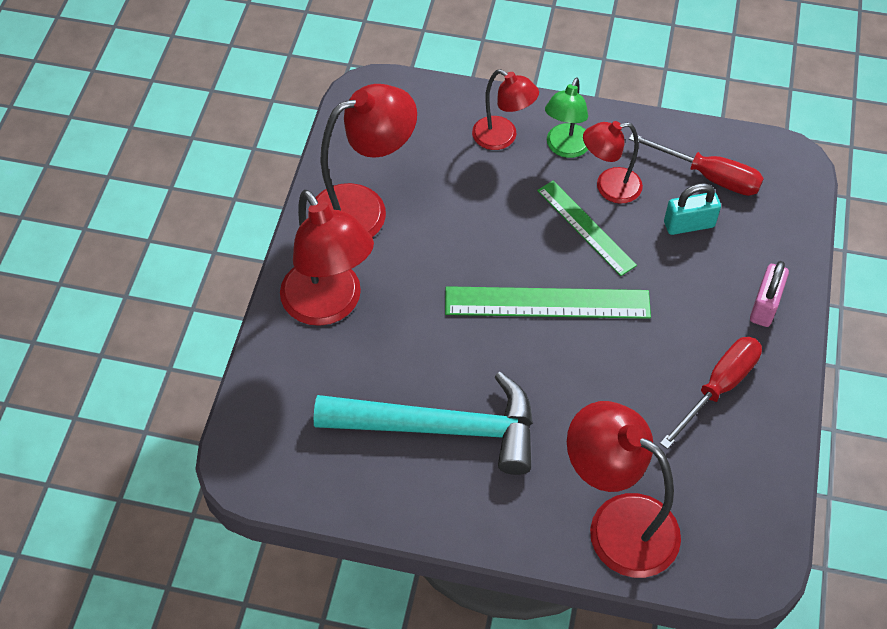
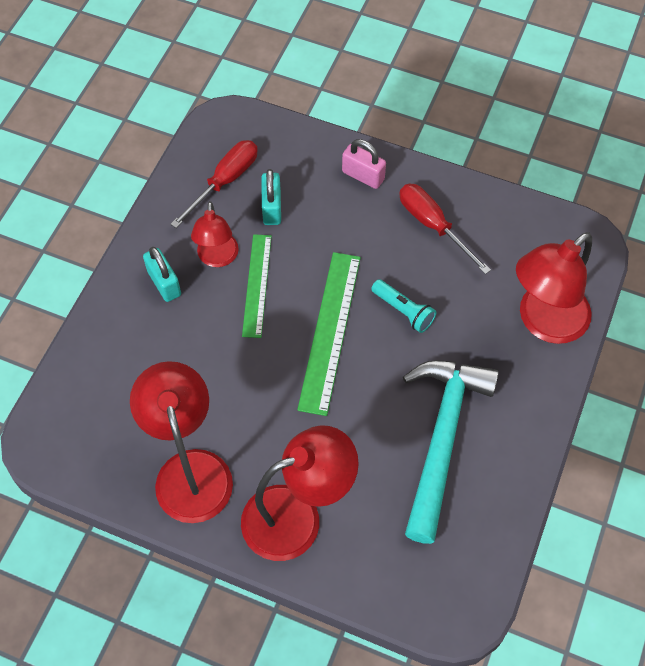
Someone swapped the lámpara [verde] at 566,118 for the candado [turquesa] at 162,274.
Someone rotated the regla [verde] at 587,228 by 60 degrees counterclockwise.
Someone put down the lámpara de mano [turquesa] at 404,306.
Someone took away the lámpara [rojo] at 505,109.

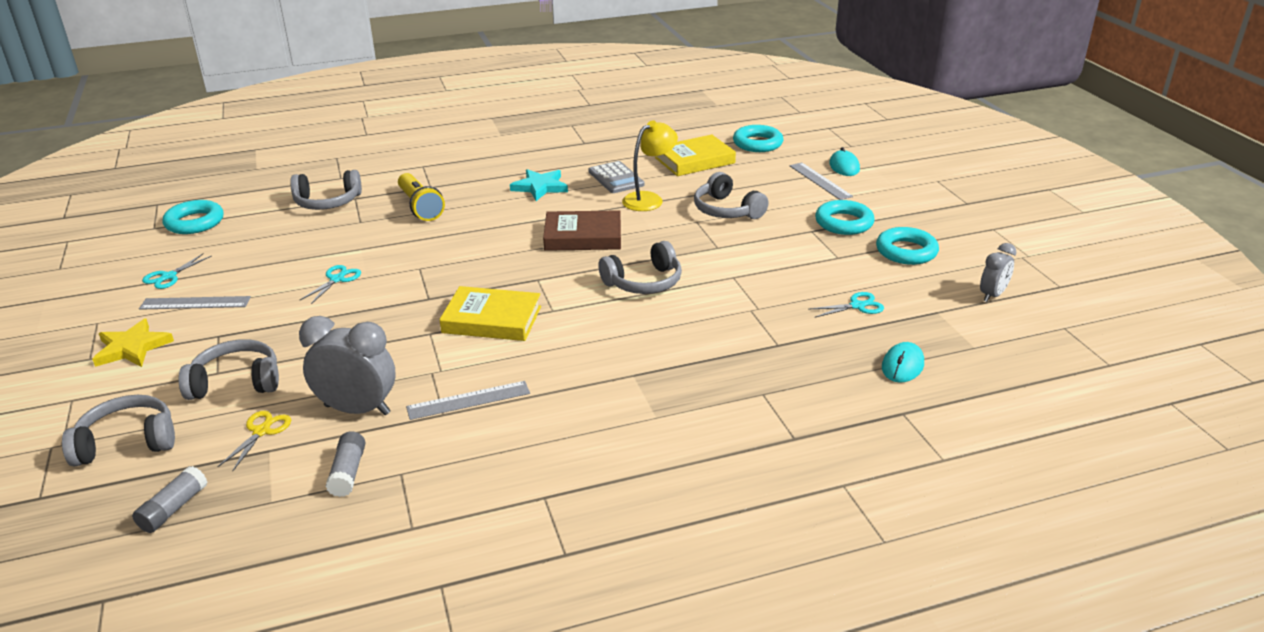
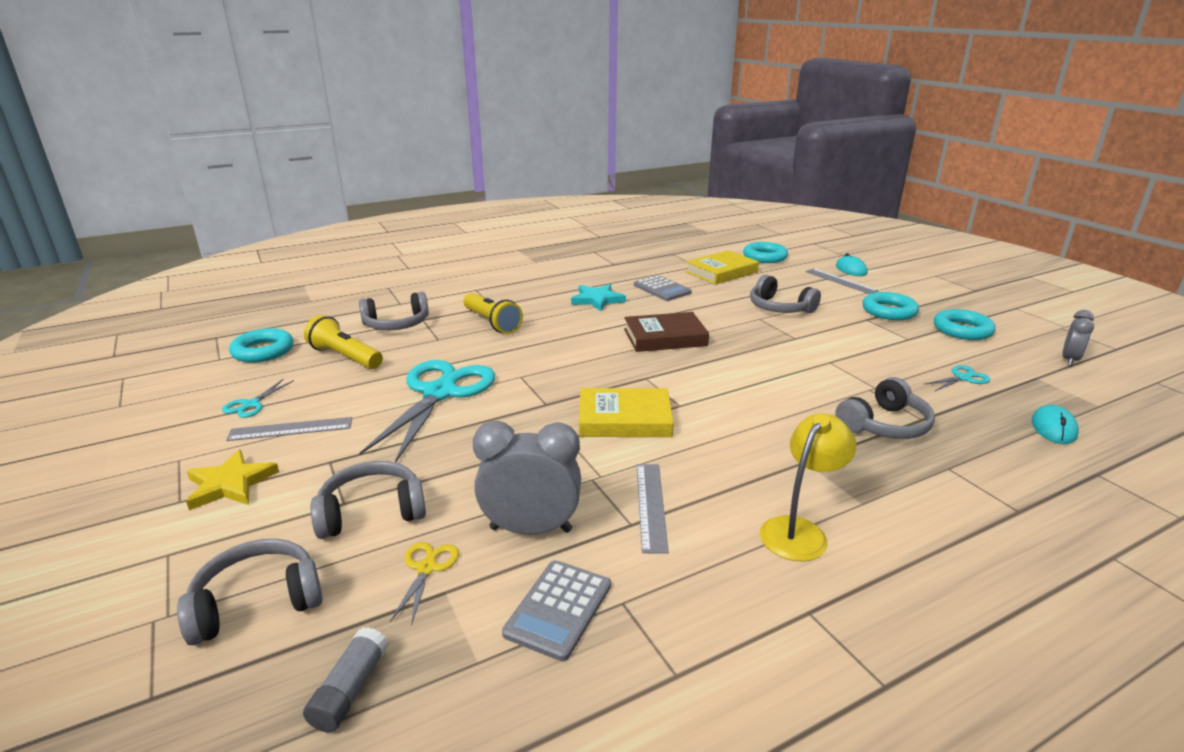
Someone put down the lámpara de mano [amarillo] at 343,342.
Someone scaled the tijeras [turquesa] at 330,284 by 2.39.
Someone swapped the barra de pegamento [gris] at 345,464 for the calculadora [gris] at 556,610.
Someone rotated the regla [gris] at 468,400 by 60 degrees counterclockwise.
Someone carried the lámpara [amarillo] from 650,165 to 808,487.
Someone carried the auriculares [gris] from 640,267 to 885,408.

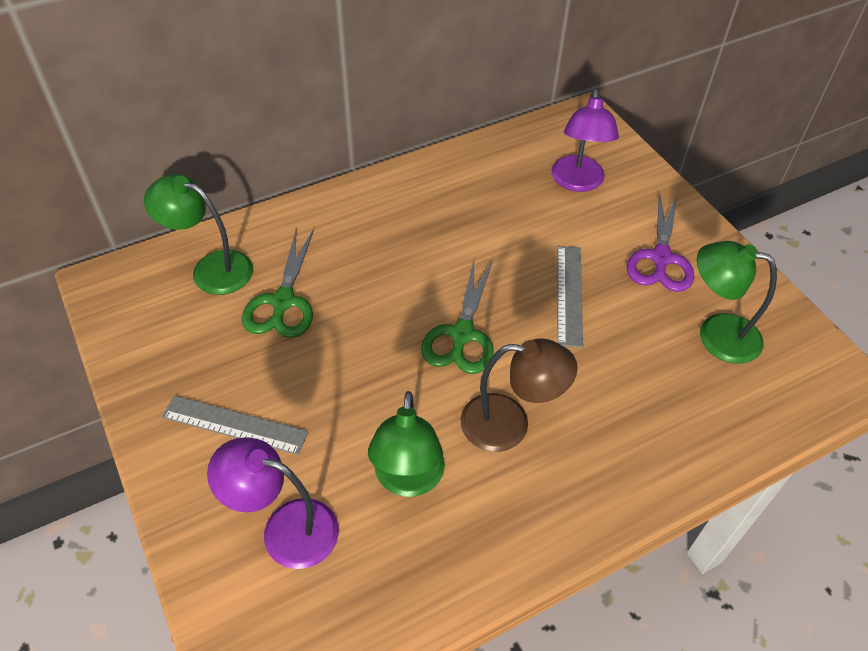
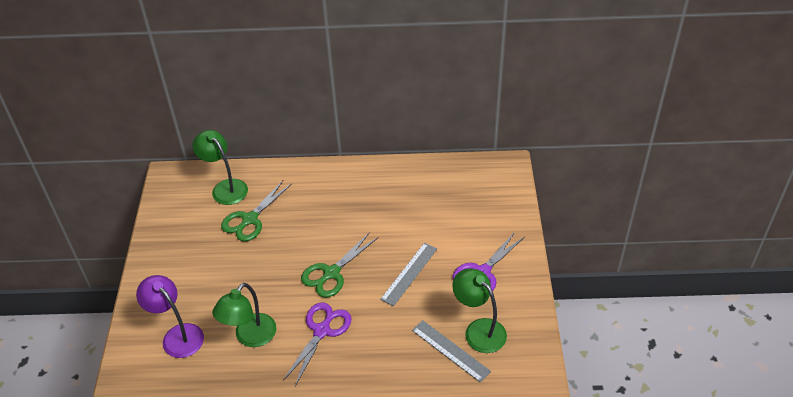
Someone swapped the lámpara [marrón] at 519,395 for the tijeras [morado] at 317,344.
Someone carried the regla [gris] from 235,425 to 451,351.
Someone took away the lámpara [morado] at 585,140.

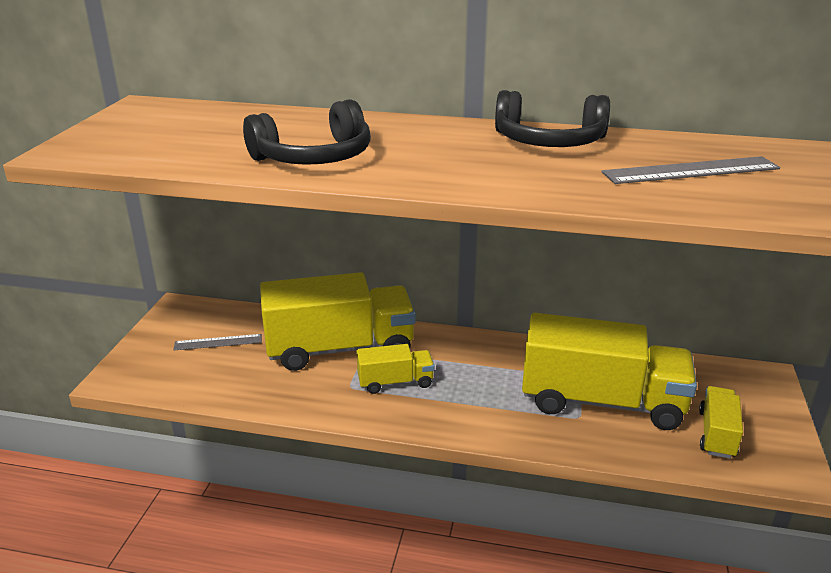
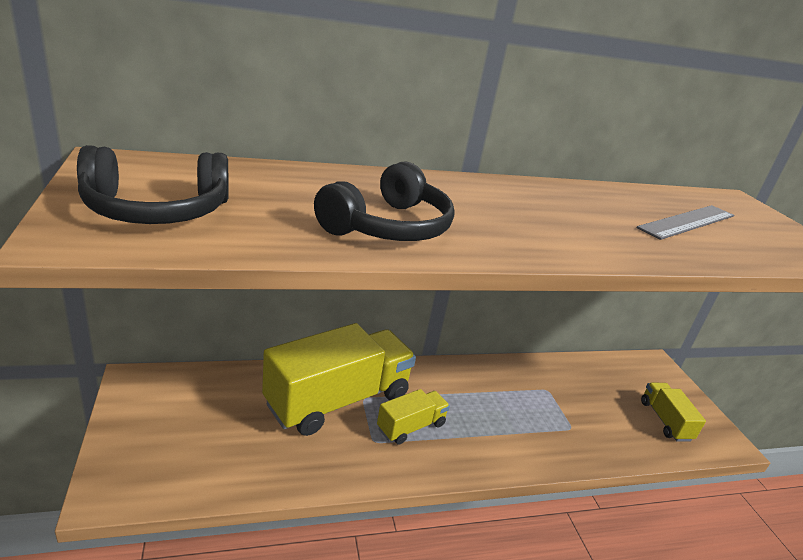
Someone carried the auriculares [negro] from 552,118 to 152,184.
Someone took away the regla [gris] at 217,342.
Someone took away the camión [amarillo] at 609,371.

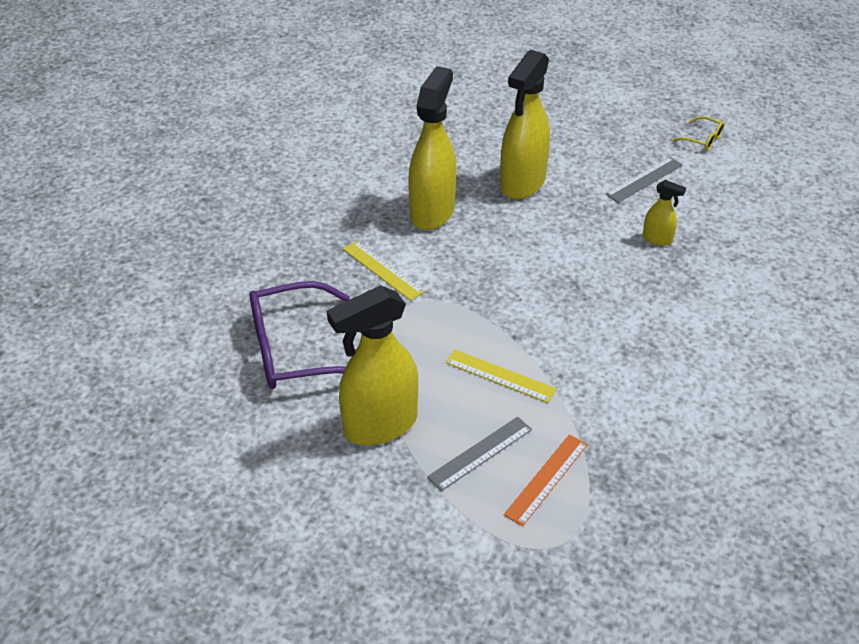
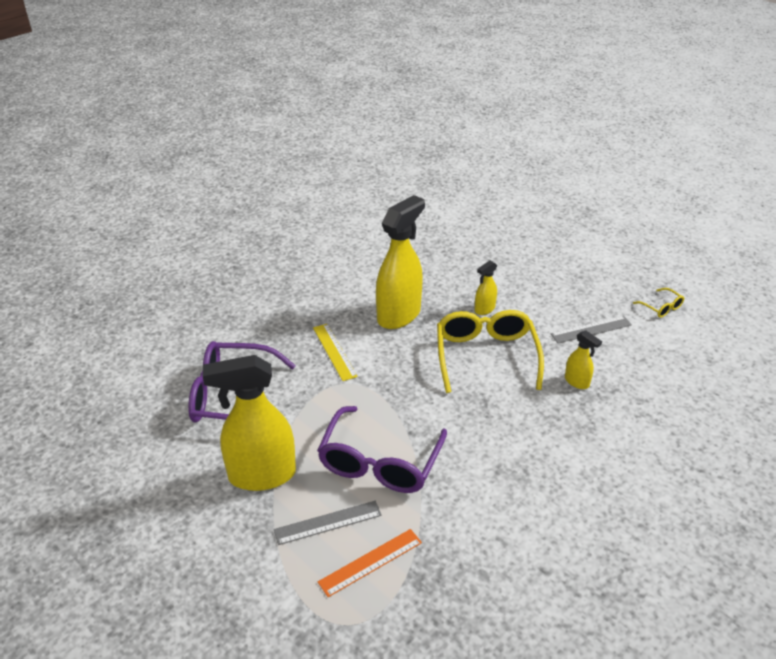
Someone swapped the regla [amarillo] at 501,376 for the gafas [morado] at 382,449.
Someone put down the gafas [amarillo] at 490,351.
Someone scaled the pulverizador [amarillo] at 525,124 by 0.46.

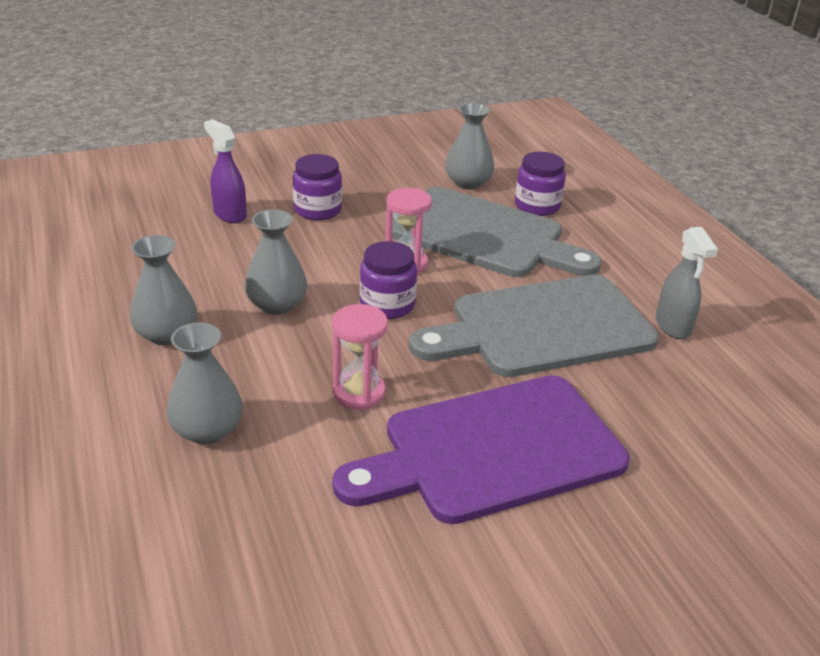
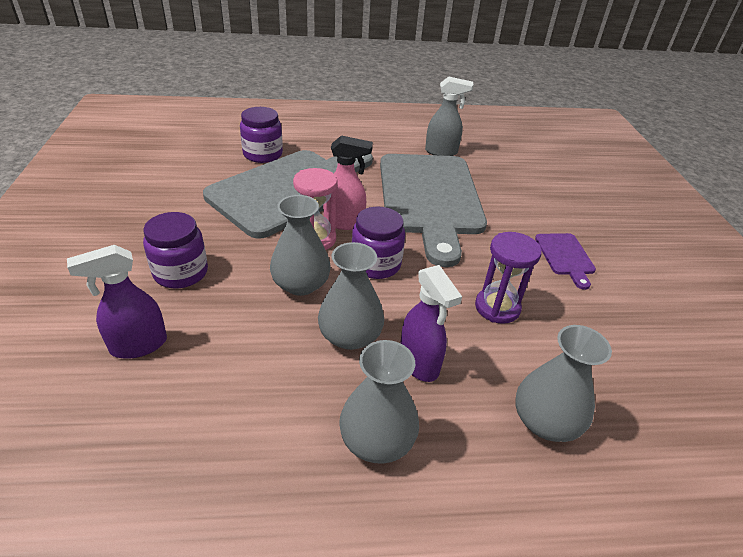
Someone carried the florero [gris] from 469,146 to 300,245.
Someone put down the pulverizador [rosa] at 348,182.
Someone put down the pulverizador [morado] at 431,323.
Someone repainted the reloj de arena [rosa] at 360,357, which became the reloj de arena [morado] at 508,278.
Someone scaled the tabla de cortar [morado] at 481,449 by 0.40.

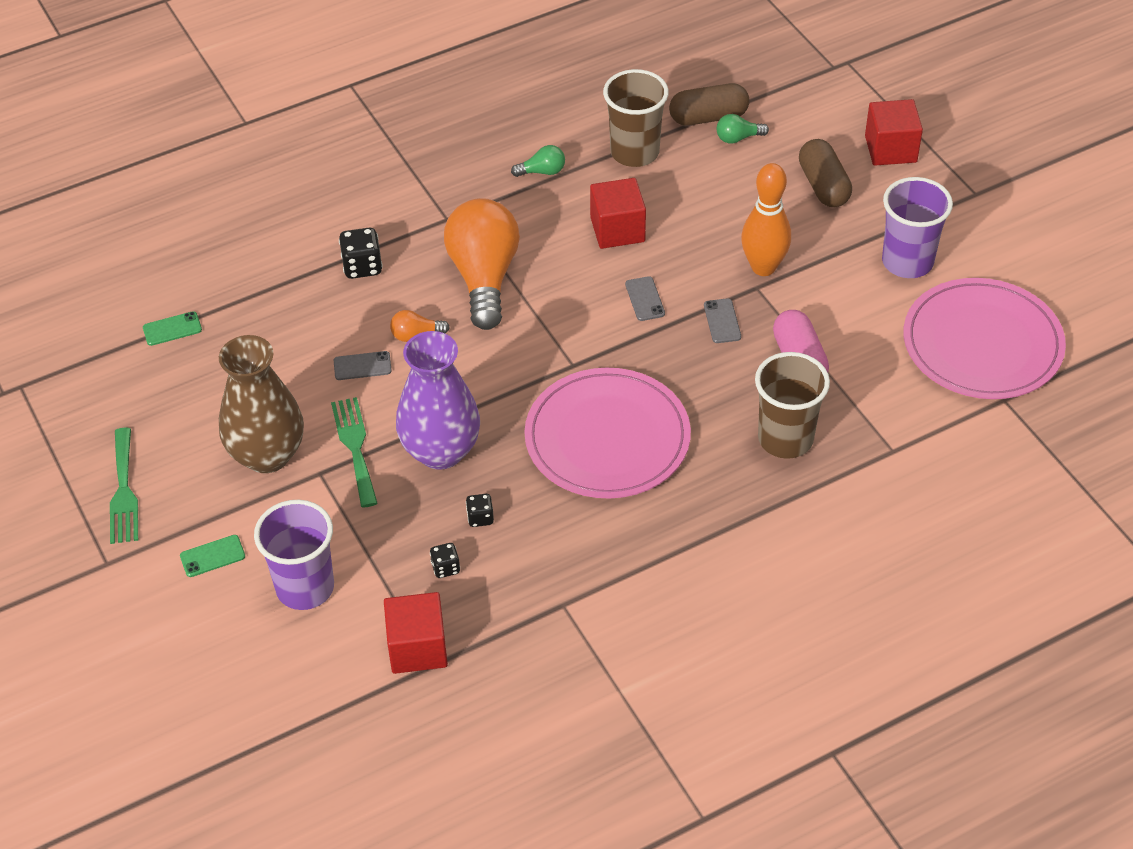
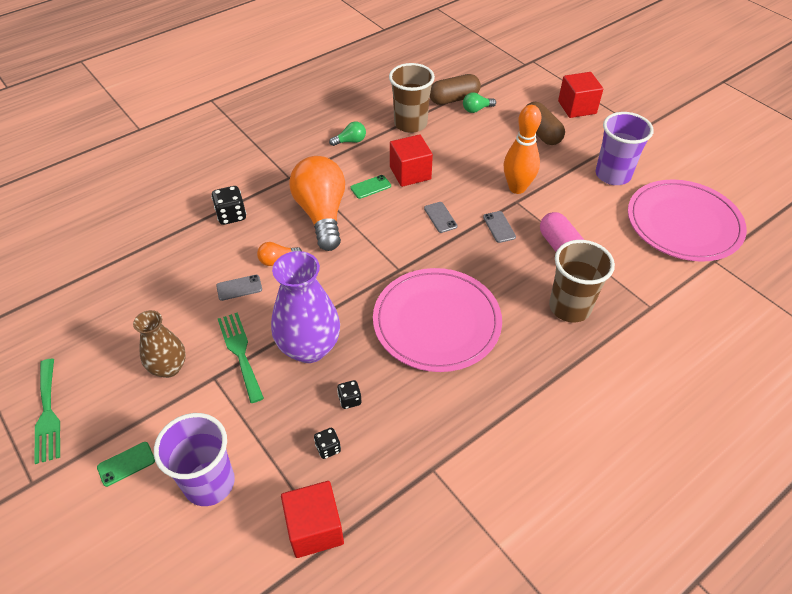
Someone scaled the florero [marrón] at 261,404 by 0.63.
Someone carried the móvil [verde] from 172,328 to 370,187.

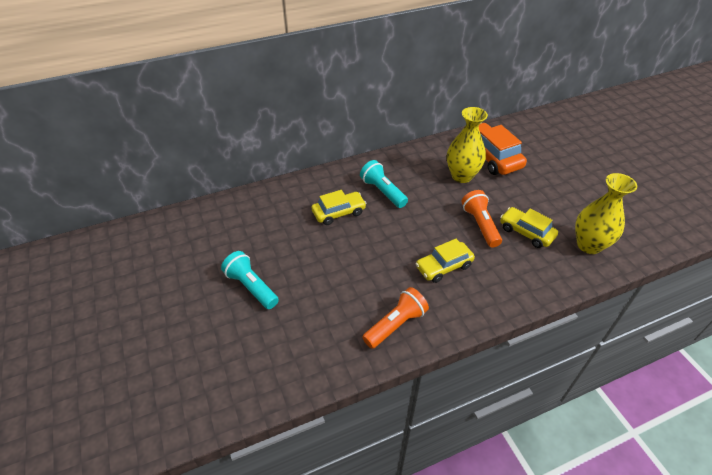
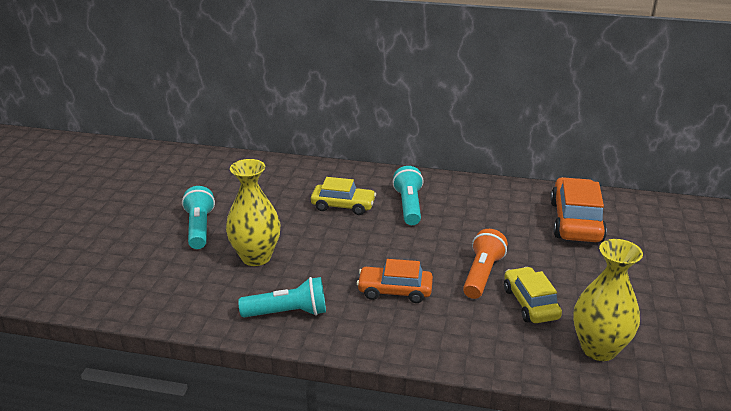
Someone carried the florero [amarillo] from 467,145 to 253,212.
Someone repainted the lámpara de mano [naranja] at 395,318, which became the lámpara de mano [turquesa] at 282,297.
Someone repainted the coche [amarillo] at 445,261, which became the coche [naranja] at 395,281.

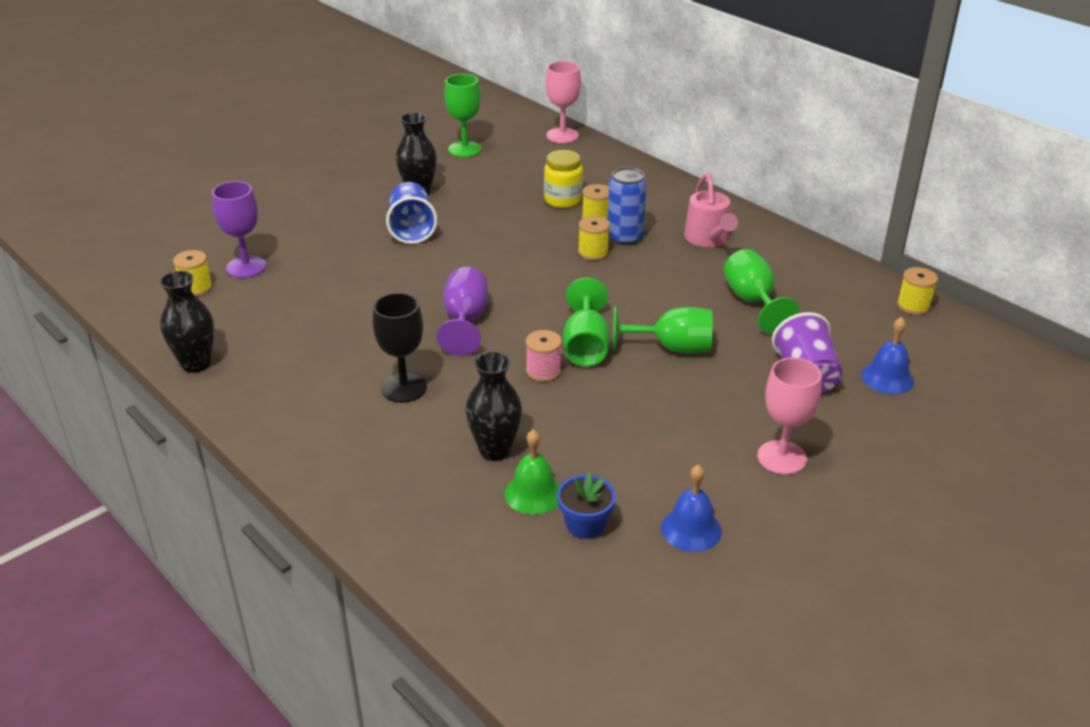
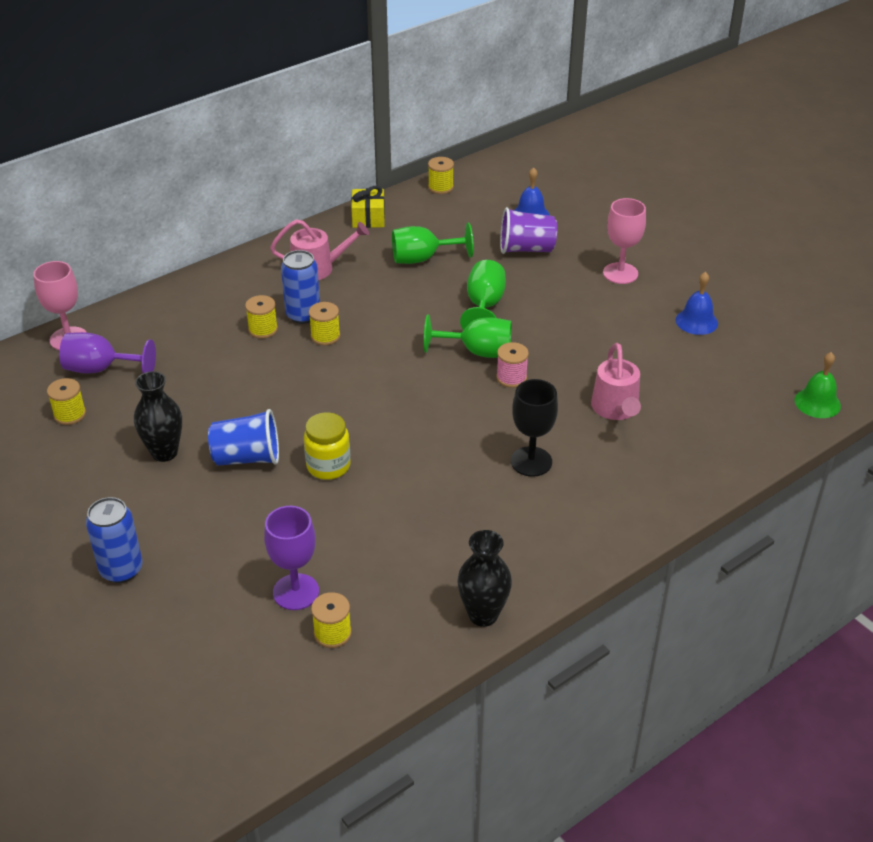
Someone swapped the copa [verde] at 463,115 for the carrete [amarillo] at 66,401.
Someone carried the copa [morado] from 462,311 to 107,352.
Someone put down the lata [azul] at 114,540.
Someone carried the tarro [amarillo] from 563,179 to 327,446.
Someone put down the regalo [amarillo] at 368,207.
Someone swapped the florero [negro] at 493,406 for the regadera [rosa] at 616,381.
Someone carried the campana [verde] from 532,472 to 818,385.
Someone took away the maceta [azul] at 586,506.

